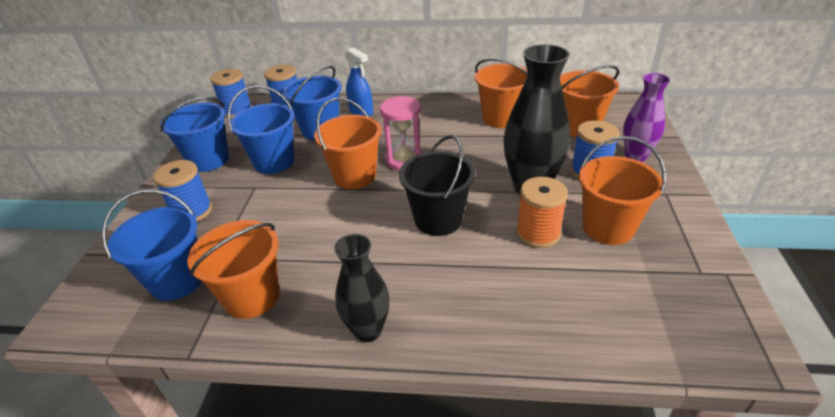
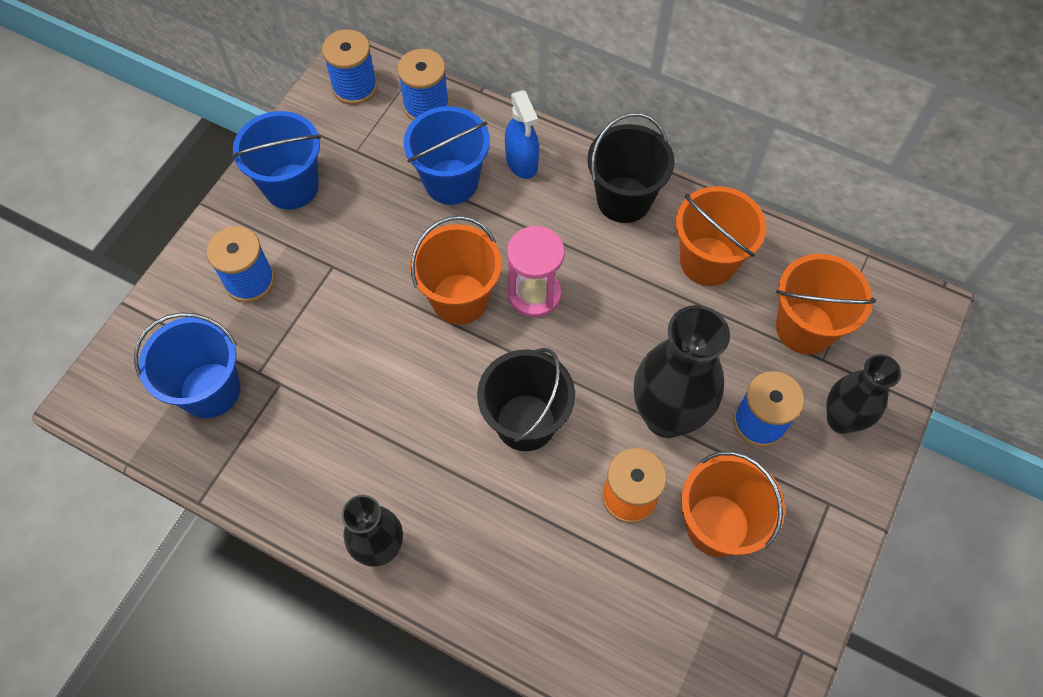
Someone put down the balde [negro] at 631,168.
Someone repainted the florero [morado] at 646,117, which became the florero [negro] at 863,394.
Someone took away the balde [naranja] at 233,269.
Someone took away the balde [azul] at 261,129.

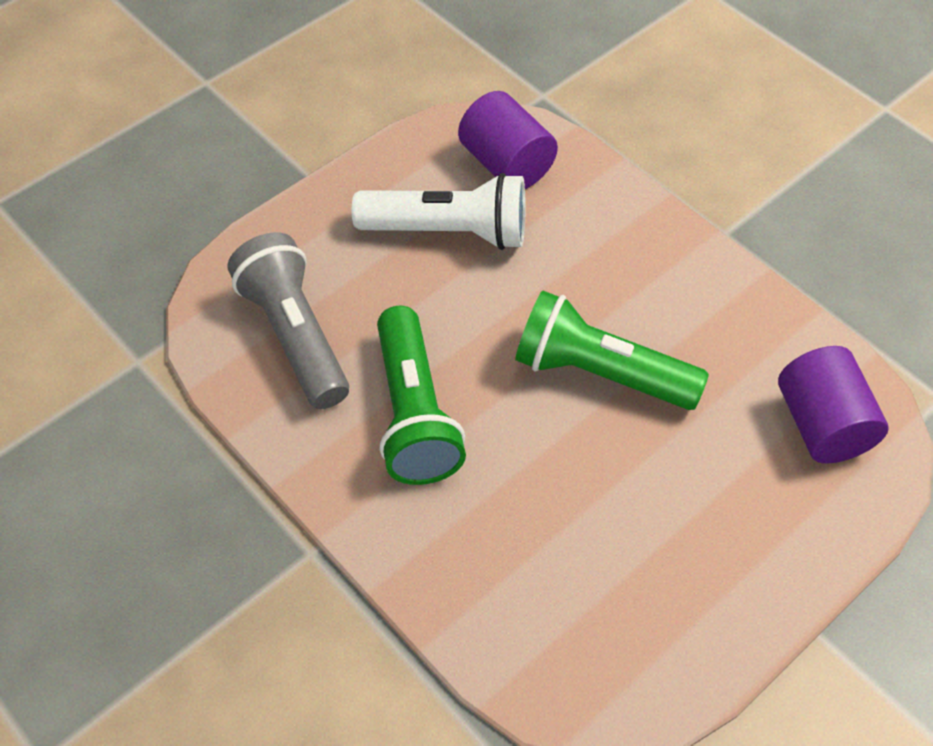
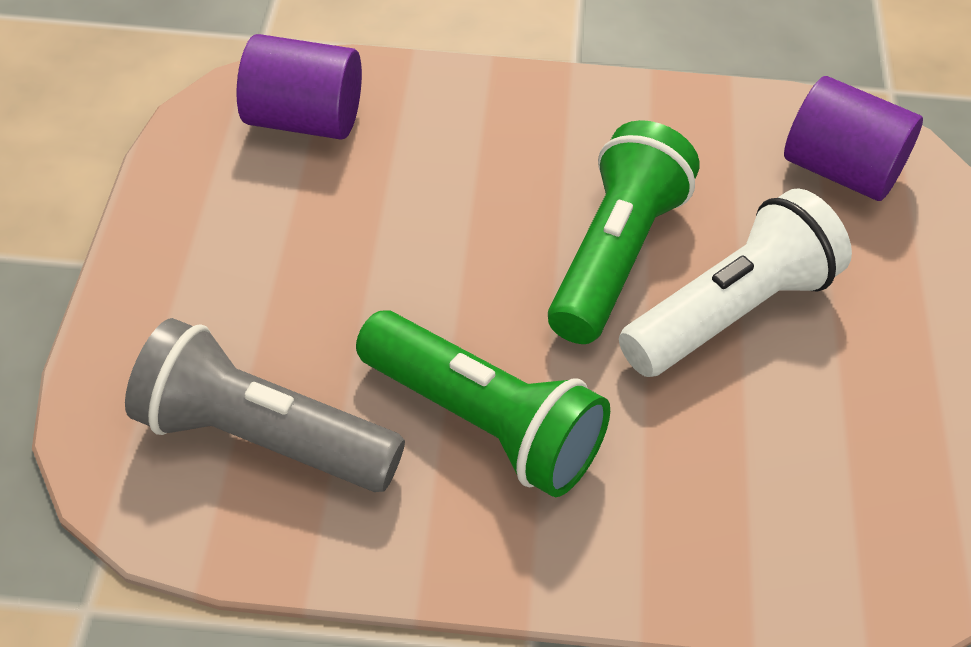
Someone rotated the lámpara de mano [verde] at 612,350 by 135 degrees clockwise.
Someone carried the lámpara de mano [blanco] from 439,211 to 735,282.

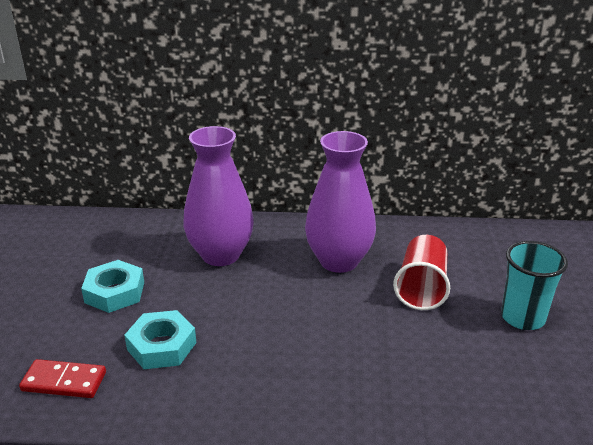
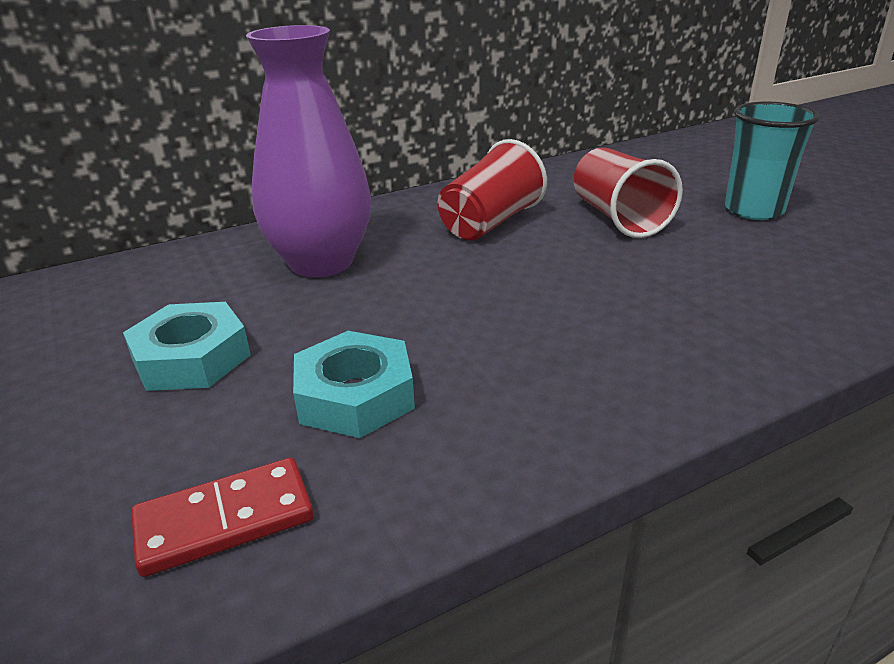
Someone swapped the florero [morado] at 340,202 for the vaso [rojo] at 492,190.

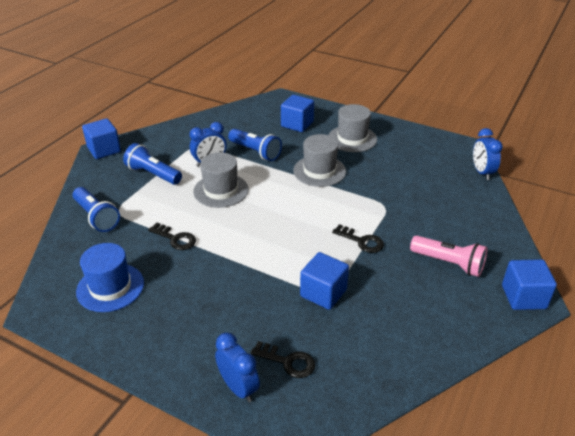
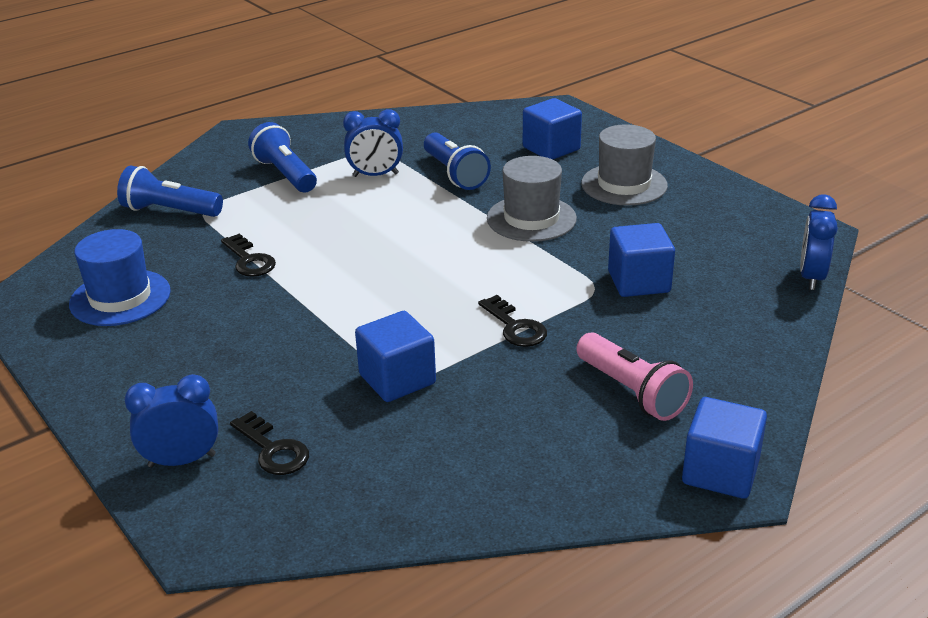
Someone rotated the lámpara de mano [azul] at 96,209 by 120 degrees clockwise.
Someone rotated the despertador [azul] at 237,367 by 90 degrees counterclockwise.
Someone carried the cubo [azul] from 101,139 to 641,260.
Someone took away the sombrero [gris] at 221,180.

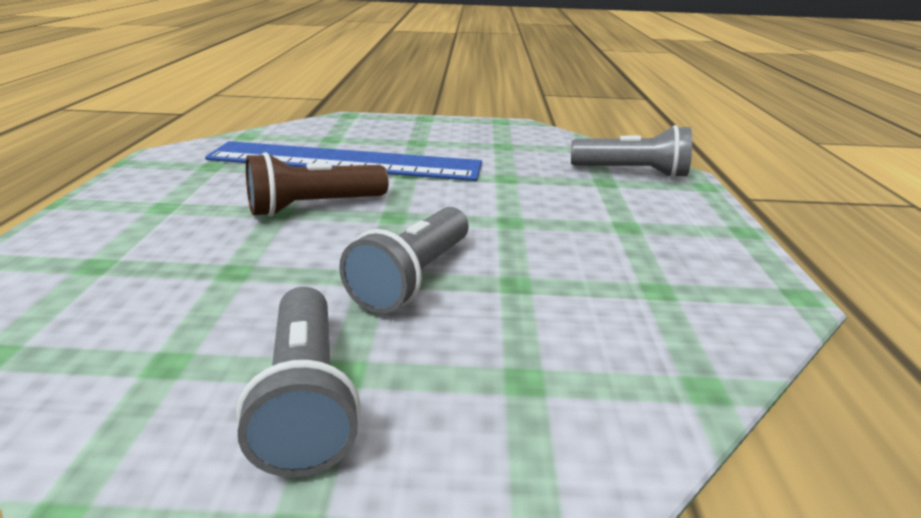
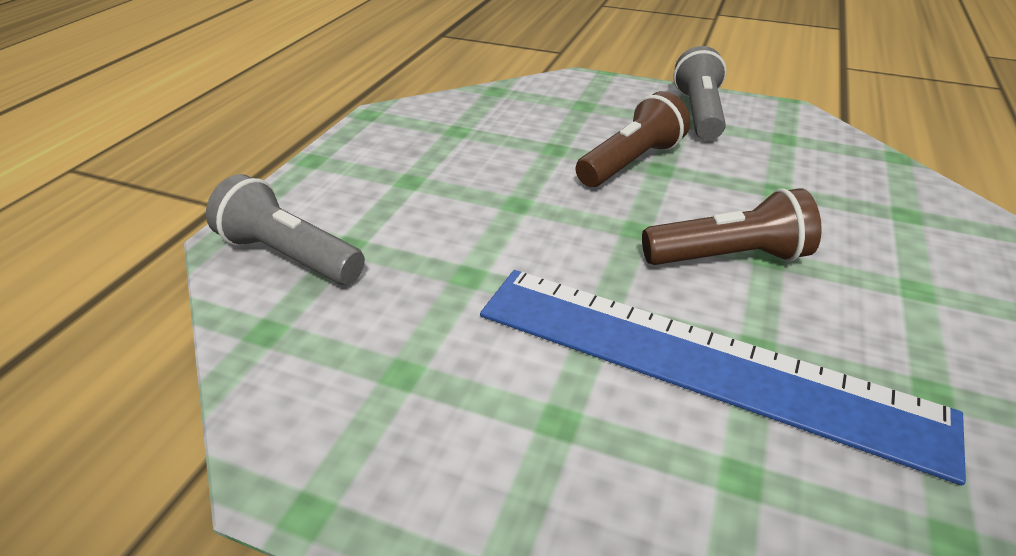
Someone repainted the lámpara de mano [gris] at 403,260, which became the lámpara de mano [marrón] at 632,139.

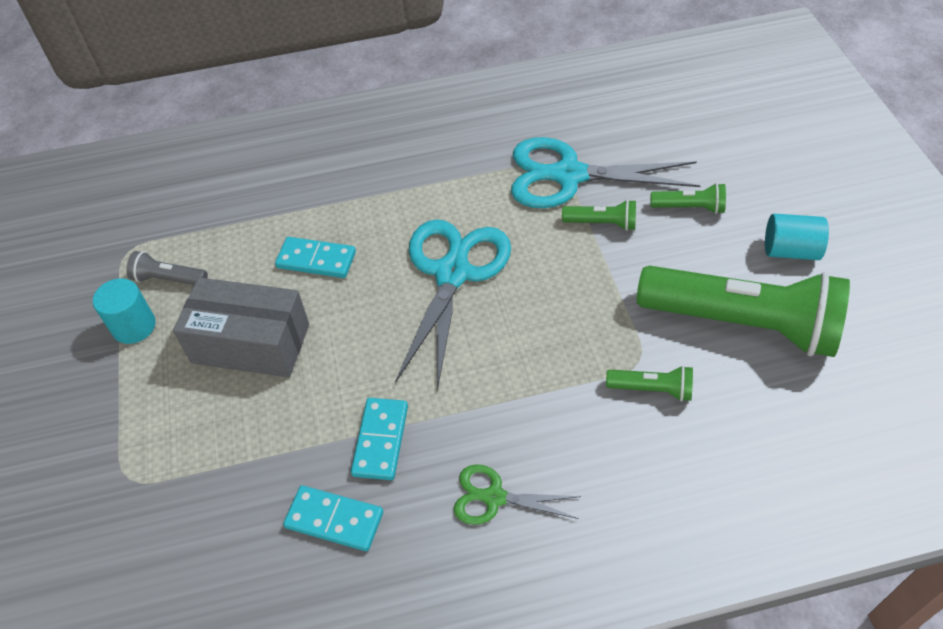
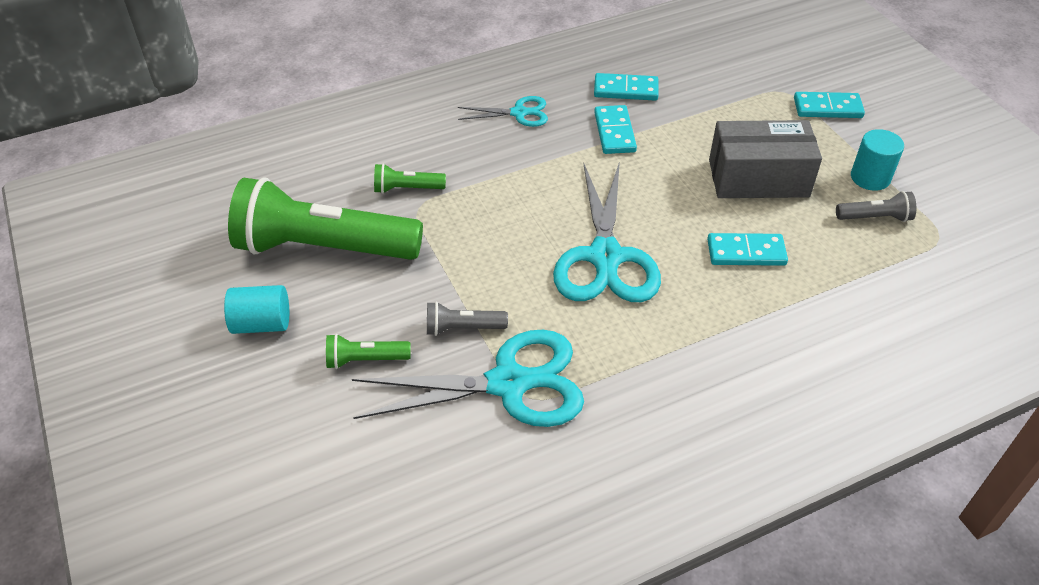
Someone repainted the lámpara de mano [verde] at 599,215, which became the lámpara de mano [gris] at 467,318.
Someone repainted the tijeras [verde] at 517,494, which became the tijeras [turquesa] at 503,111.
Someone put down the ficha de dominó [turquesa] at 829,105.

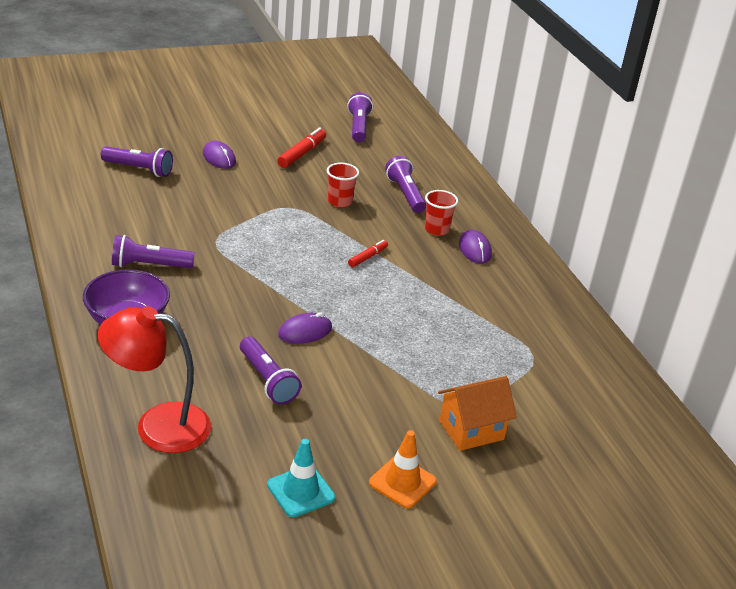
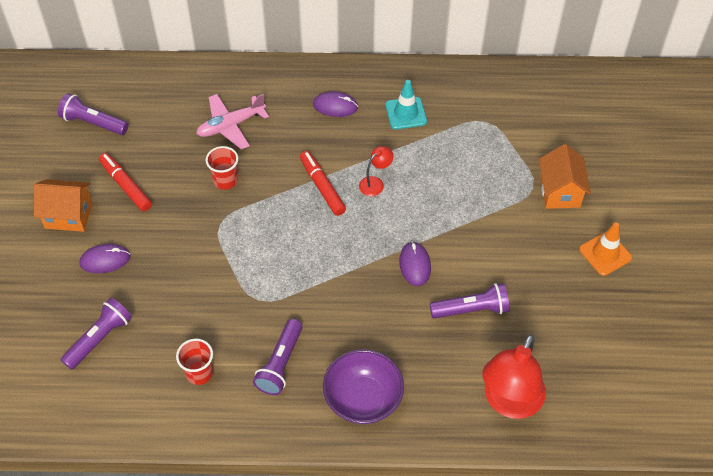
Someone put down the casa [naranja] at 63,205.
Someone carried the vaso [rojo] from 441,213 to 194,362.
Someone swapped the lámpara de mano [morado] at 405,184 for the avión [rosa] at 232,122.
Someone scaled the rotulador [rojo] at 368,253 by 1.62.
Someone put down the lámpara [rojo] at 376,171.
Someone carried the cono de tráfico [turquesa] from 301,478 to 406,104.

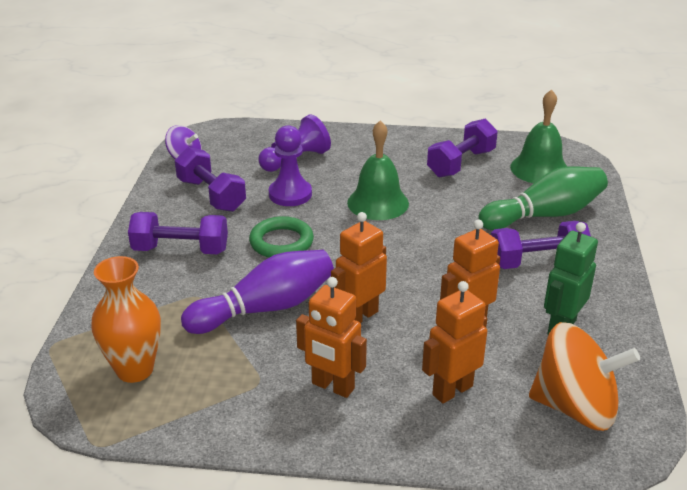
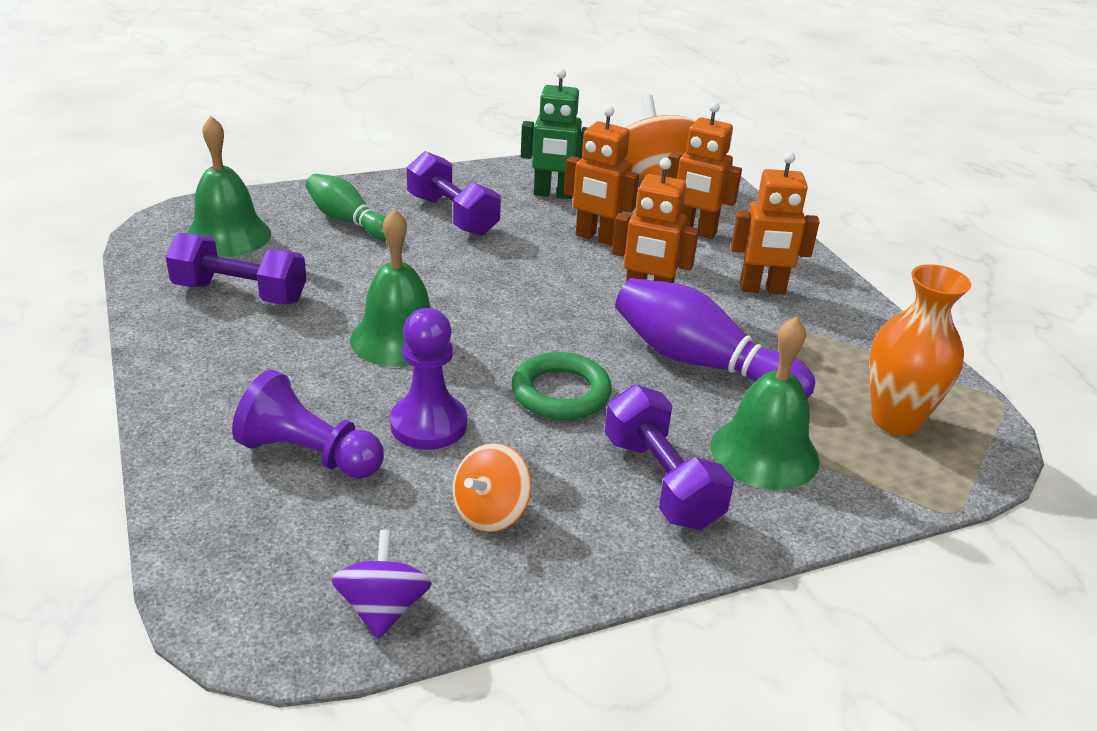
Someone scaled the bolo [verde] at 543,198 by 0.65.
Someone swapped the mancuerna [morado] at 210,179 for the peonza [naranja] at 492,487.
Someone put down the campana [verde] at 765,403.
Someone rotated the robot [naranja] at 331,337 by 90 degrees clockwise.

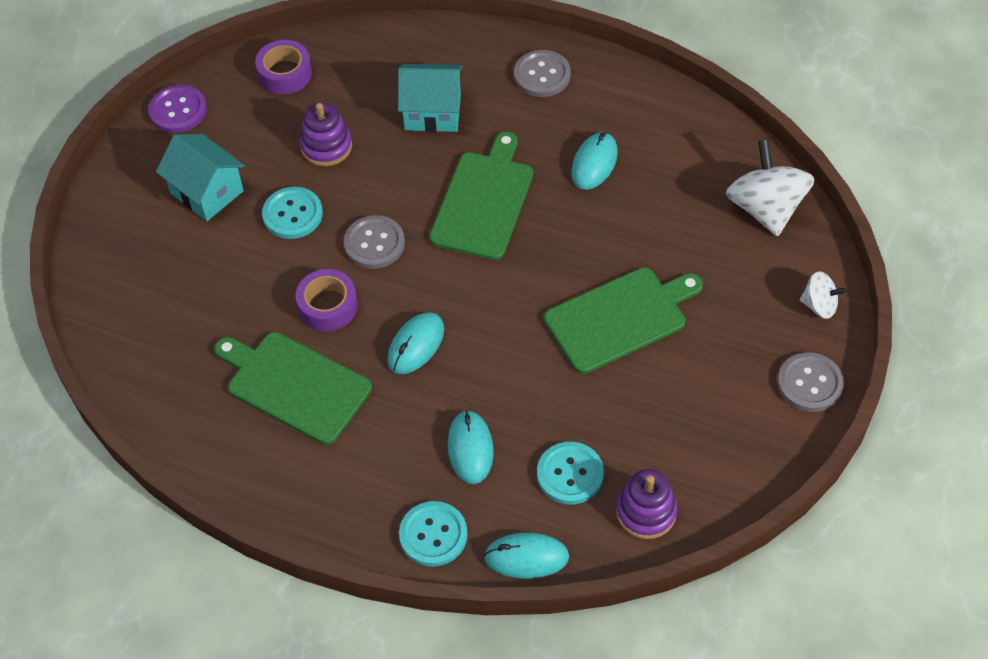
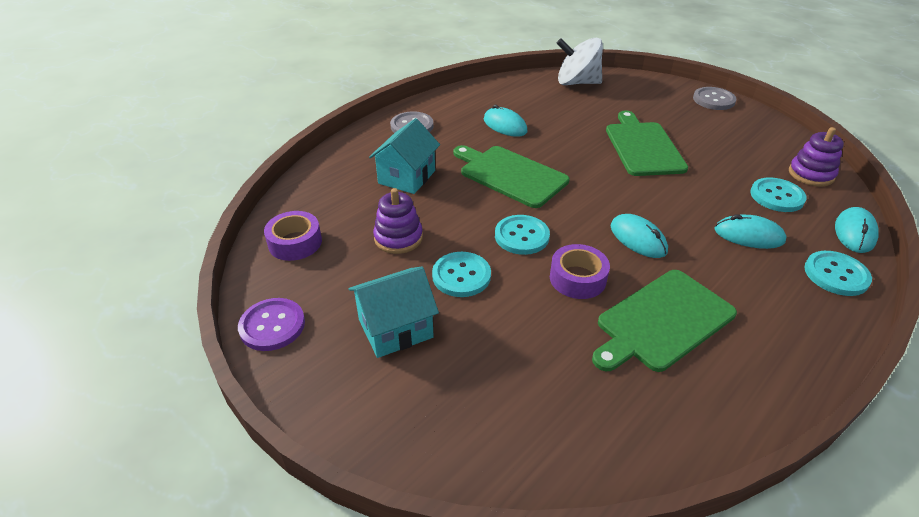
Someone repainted the botón [gris] at 374,242, which became the botón [turquesa] at 522,235.
Someone took away the peonza [blanco] at 823,295.

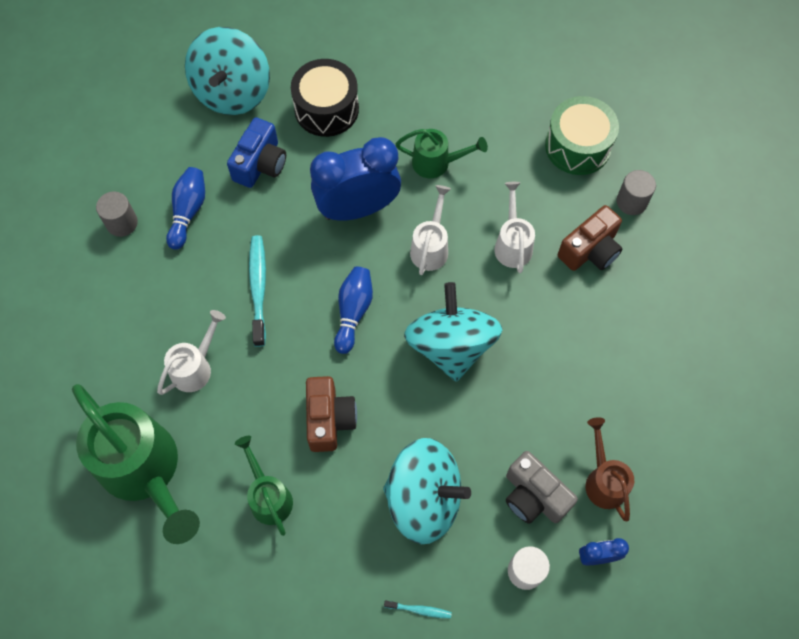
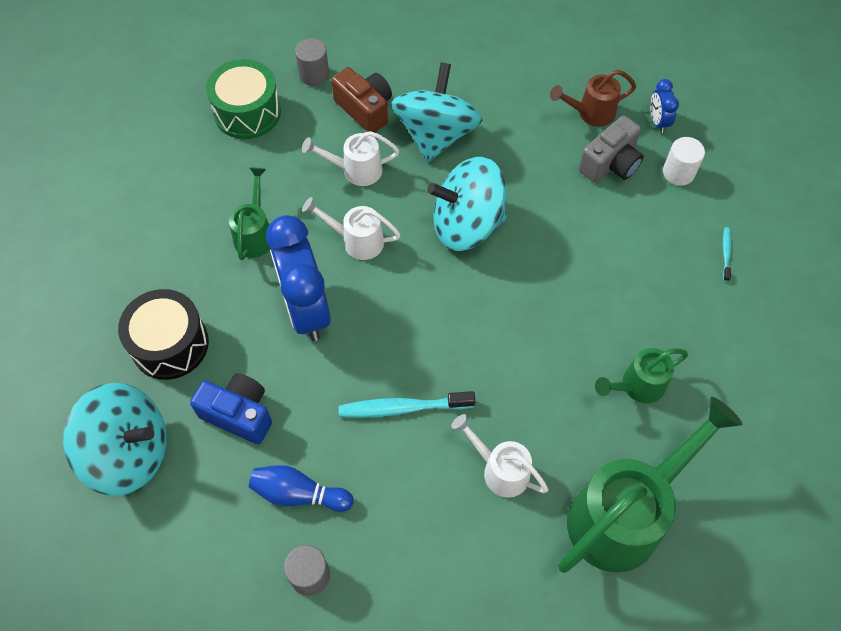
Someone carried the peonza [turquesa] from 427,491 to 436,112.
Someone took away the cámara [marrón] at 331,414.
Someone took away the bolo [azul] at 353,310.

